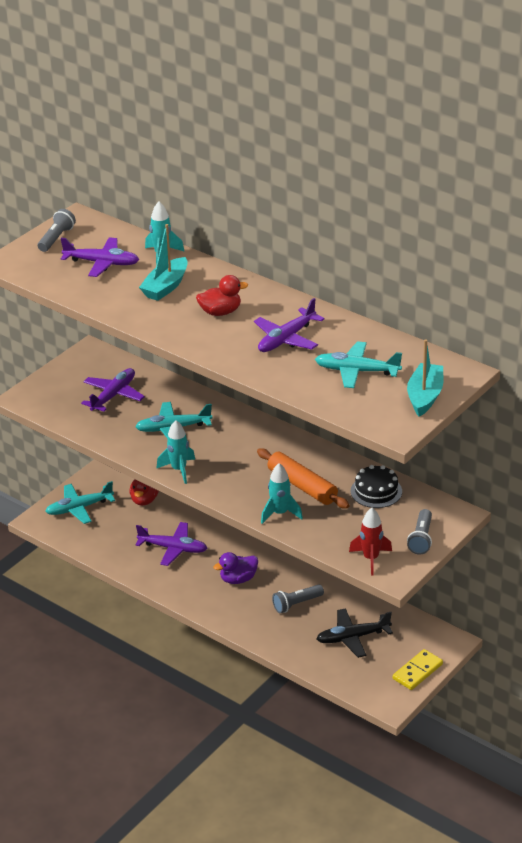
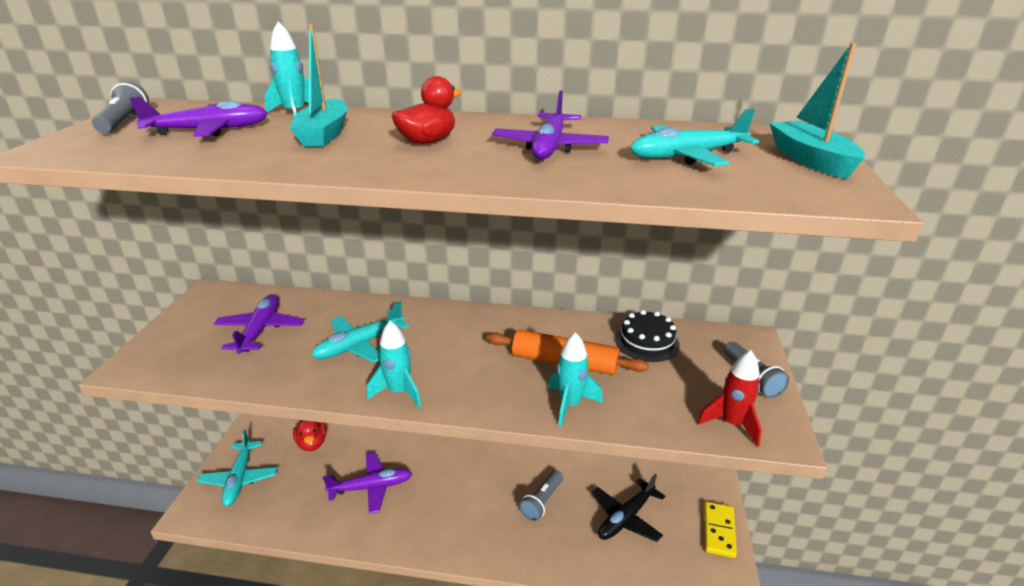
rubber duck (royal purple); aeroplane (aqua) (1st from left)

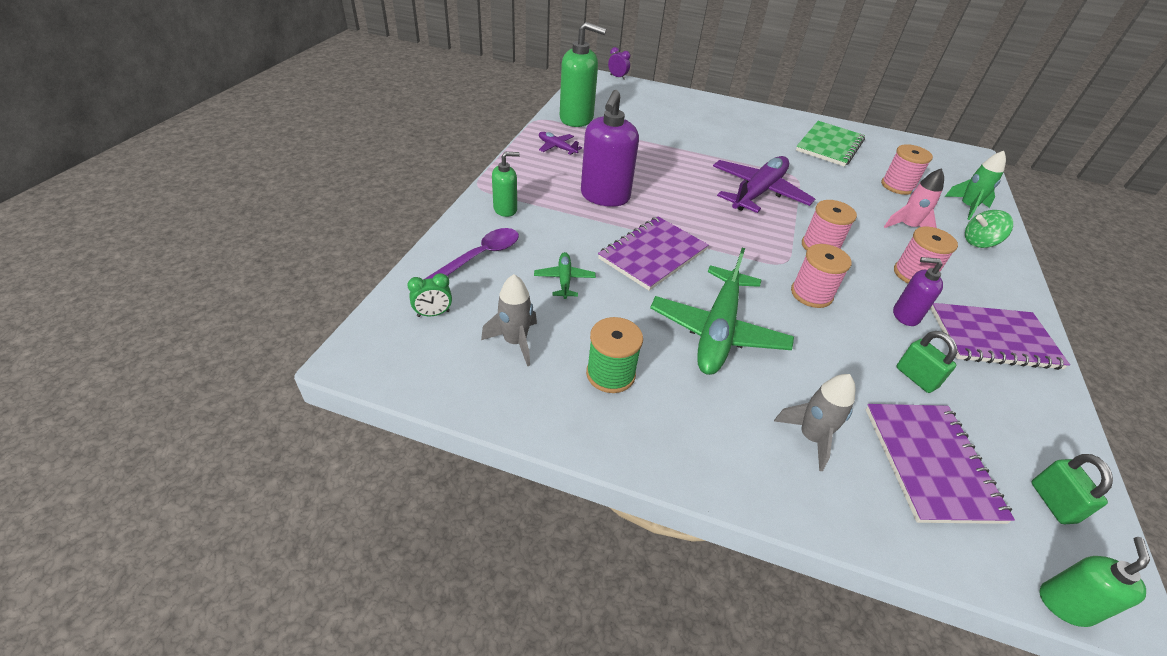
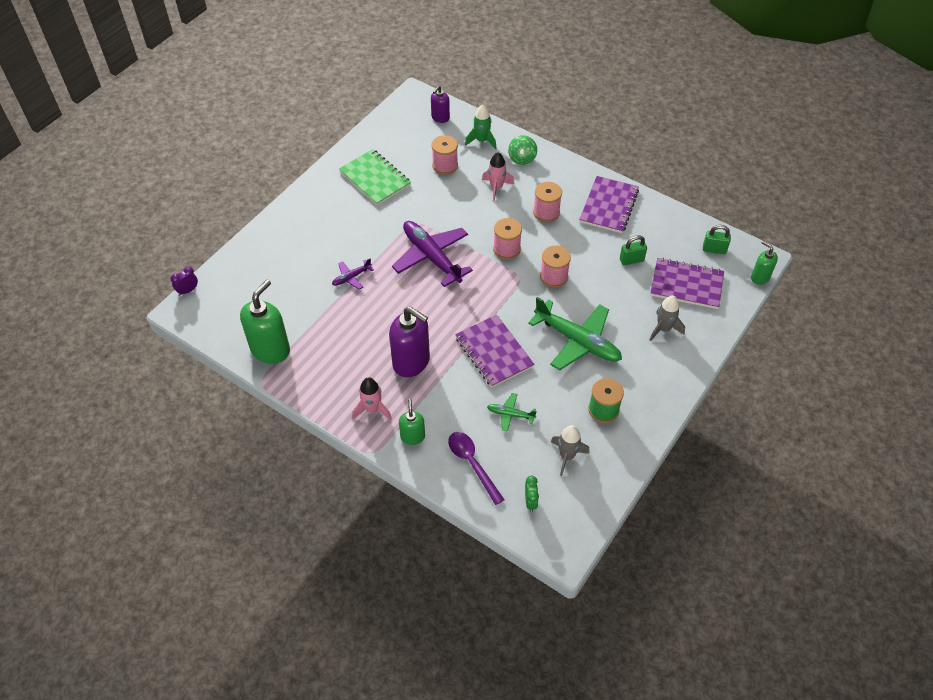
toy rocket (rosy) (1st from left); aeroplane (royal purple) (1st from left); soap pump (royal purple) (2nd from left)

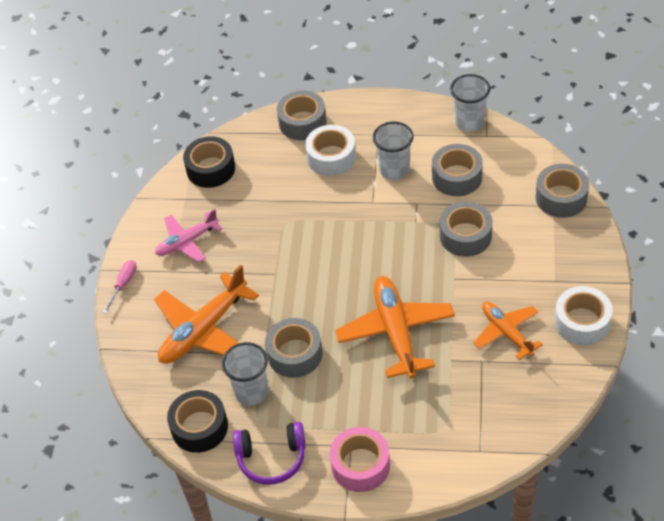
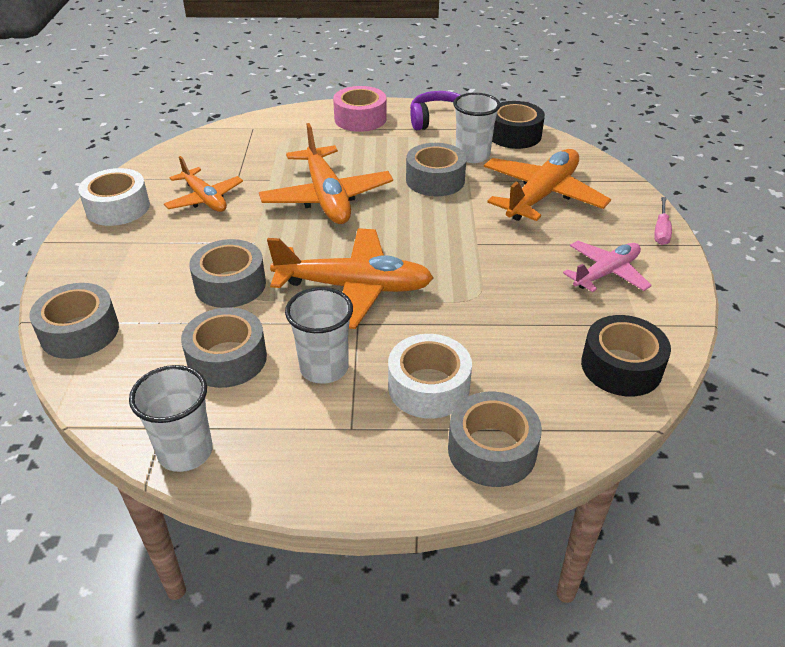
aeroplane (bright orange) (3rd from left)

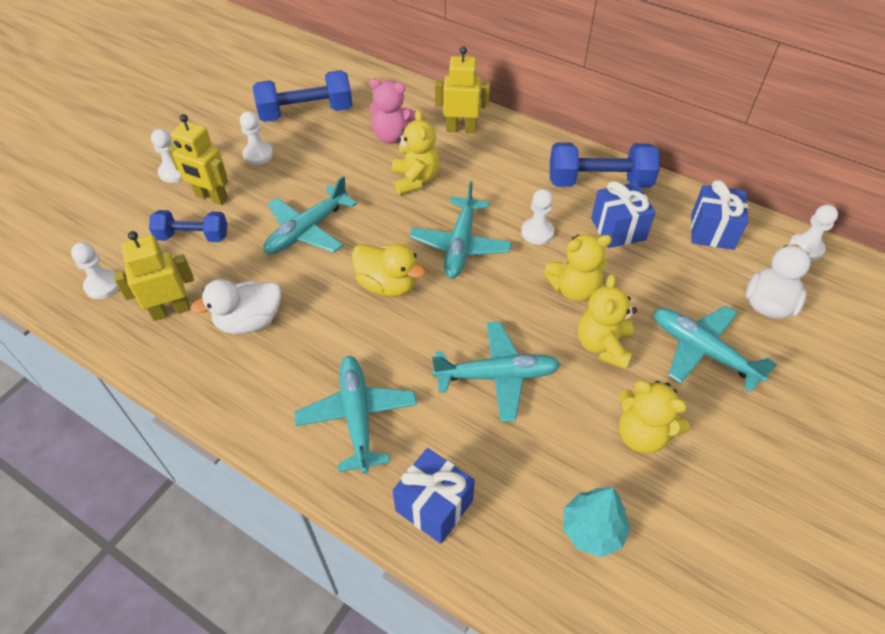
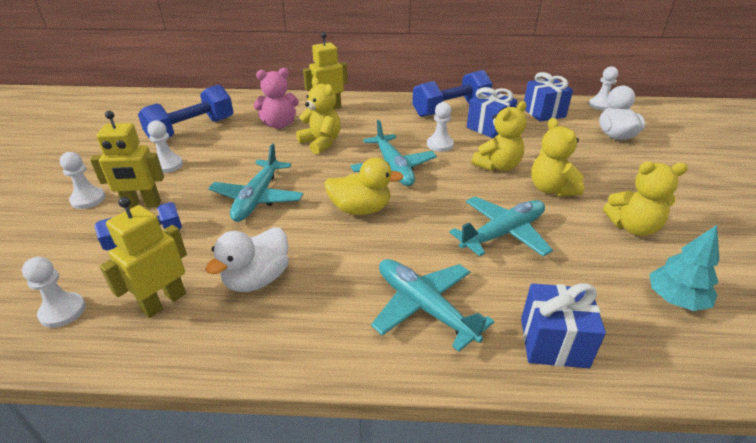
aeroplane (aqua) (5th from left in the first image)

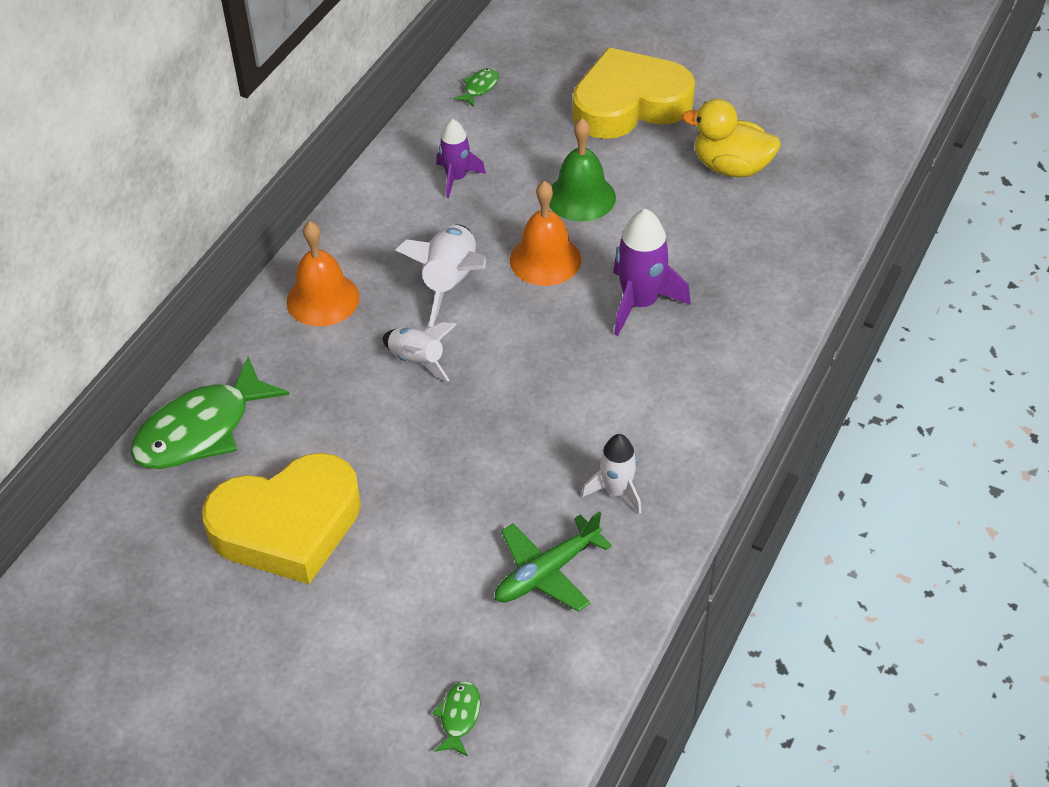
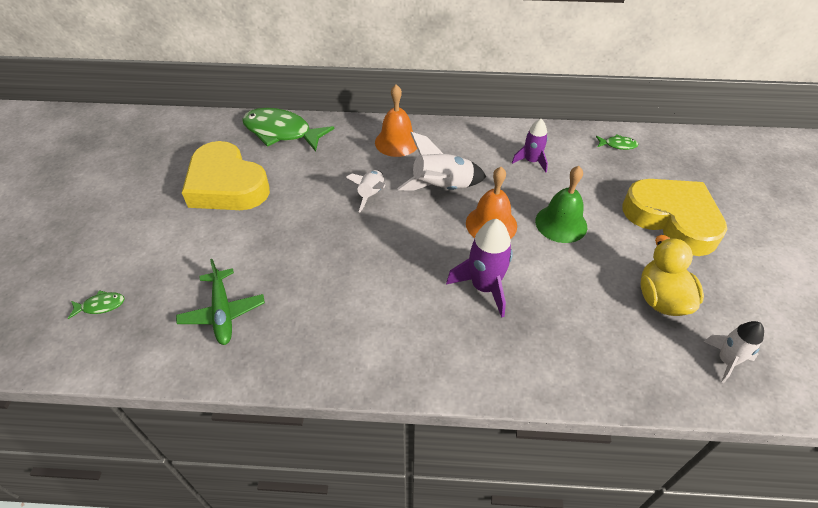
toy rocket (white) (3rd from left); aeroplane (green)

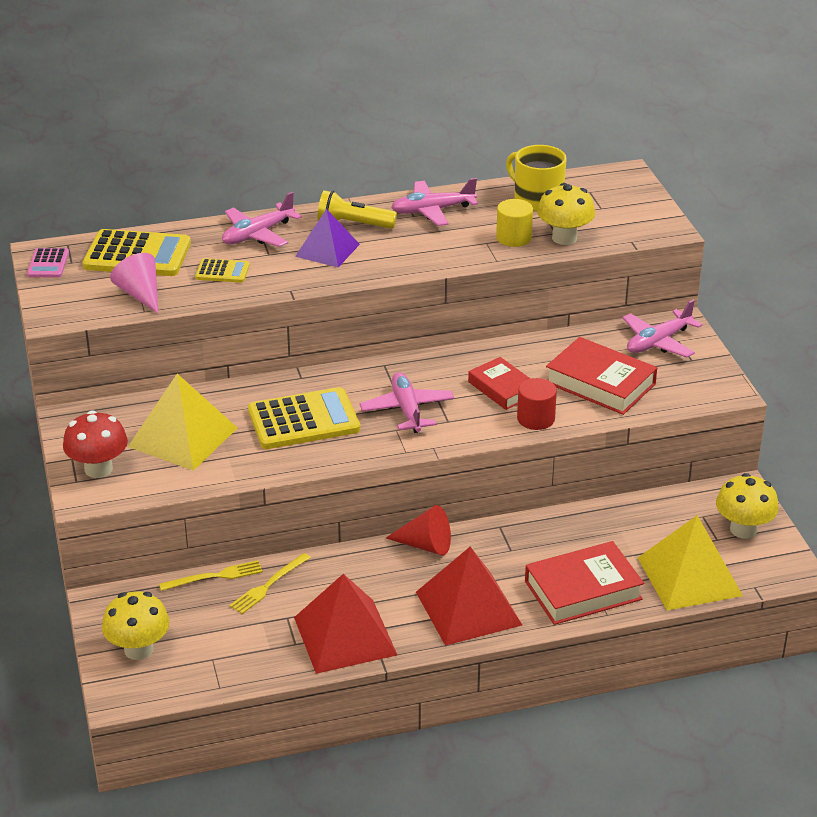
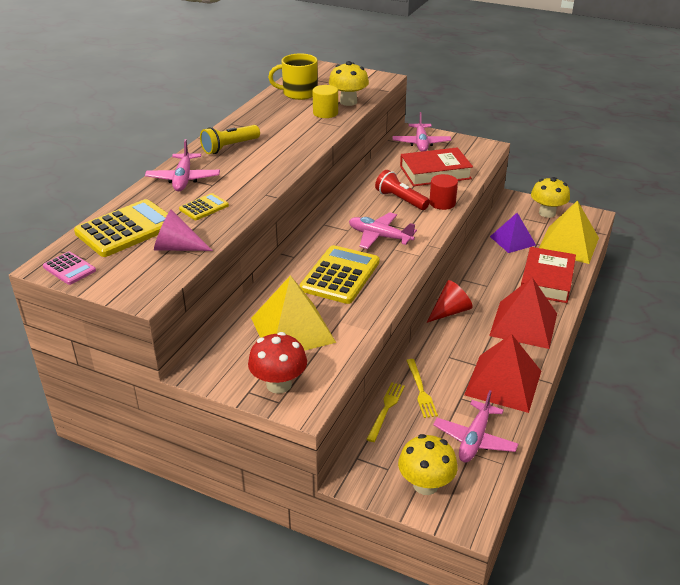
pyramid shape (royal purple); aeroplane (rosy) (4th from left); torch (red)

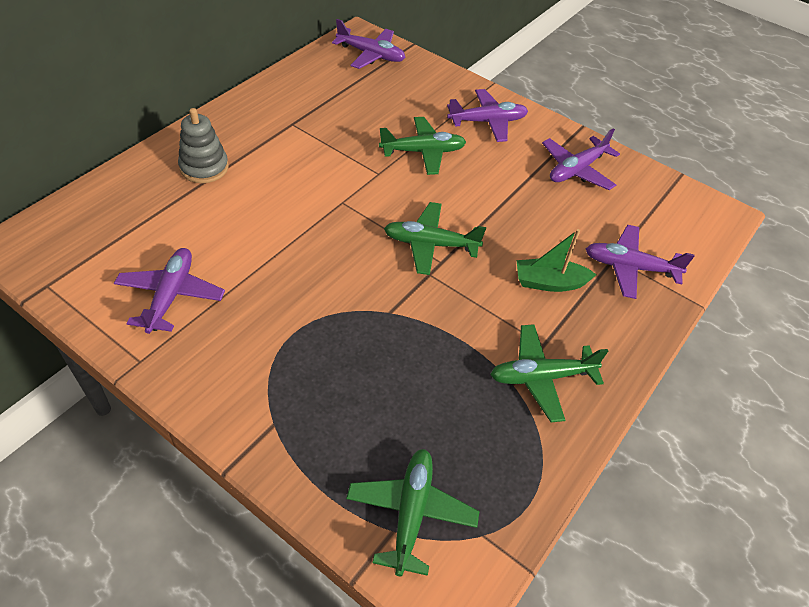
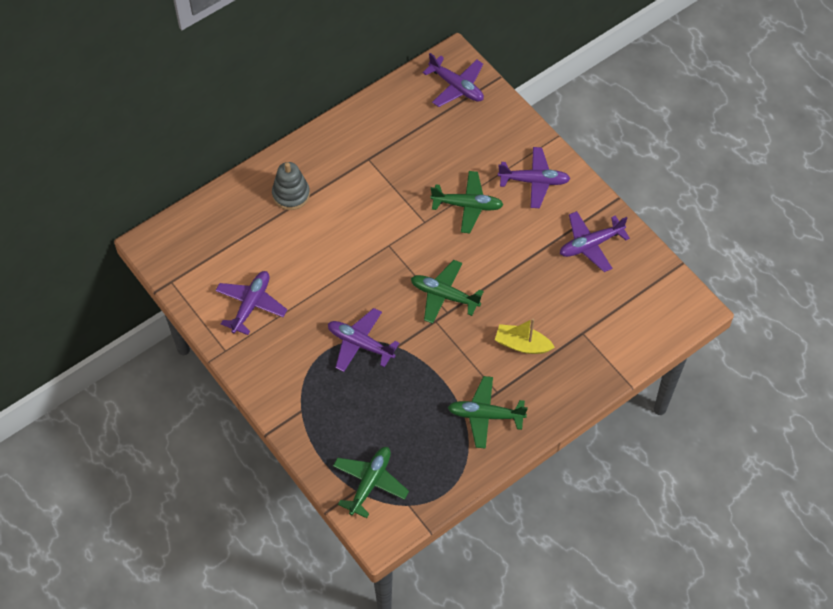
aeroplane (royal purple) (2nd from left); toy boat (yellow)

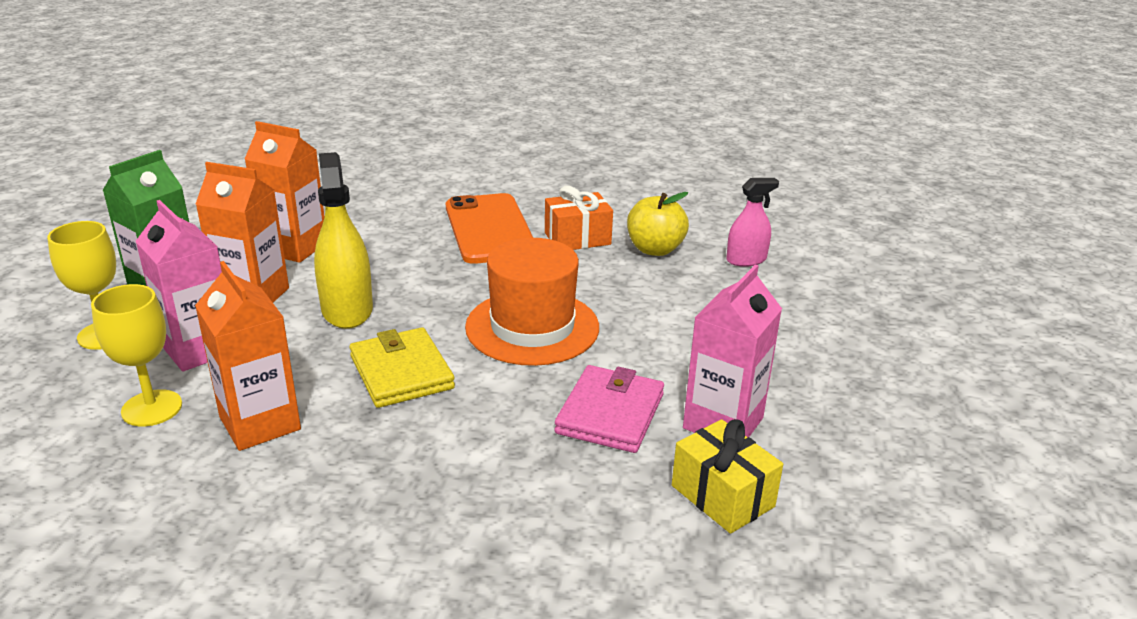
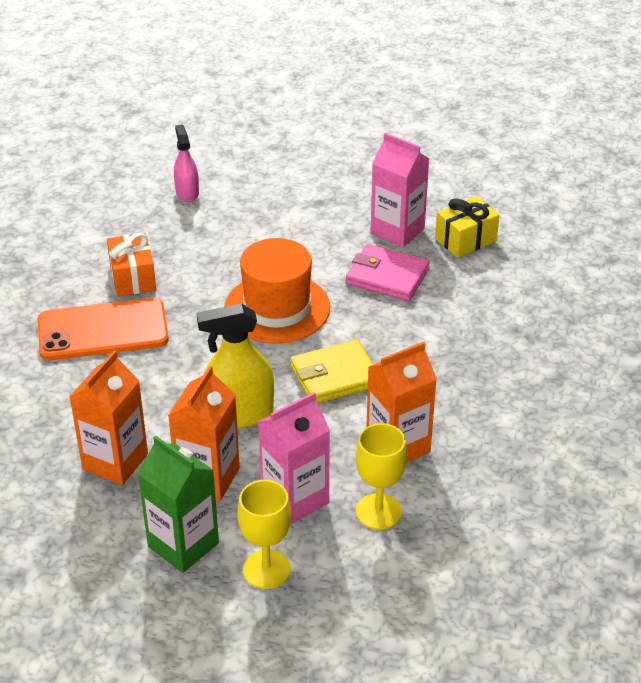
apple (yellow)

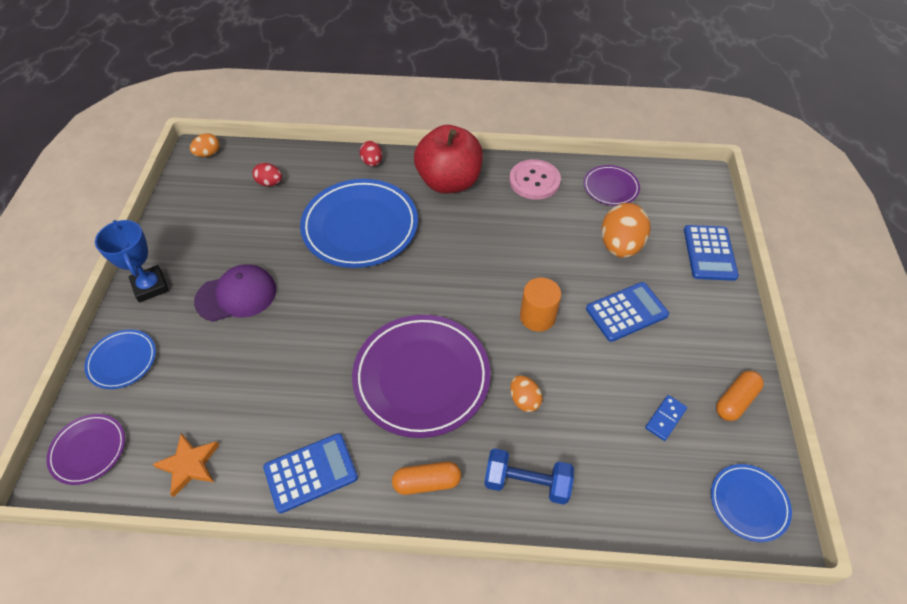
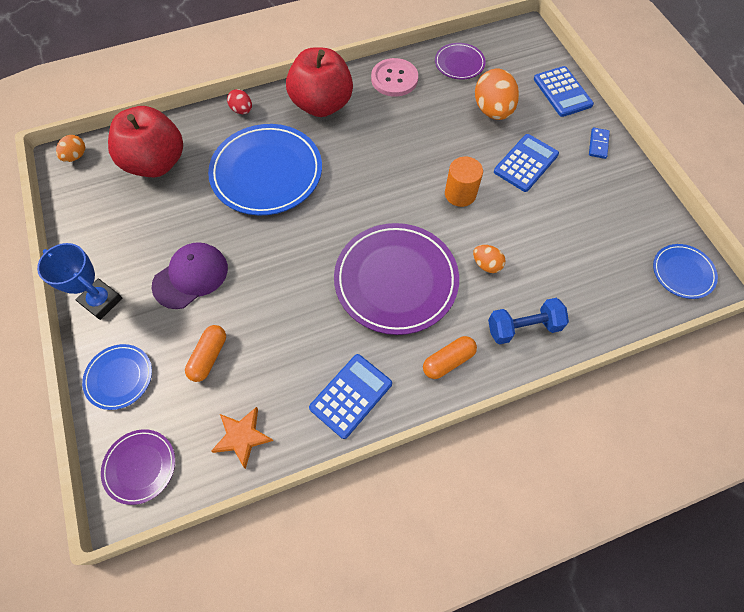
domino (blue); capsule (bright orange) (1st from left); apple (red) (1st from left)

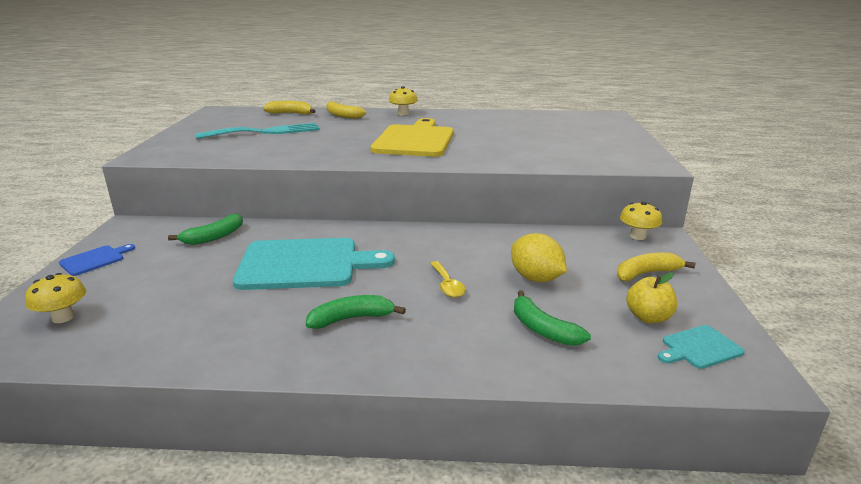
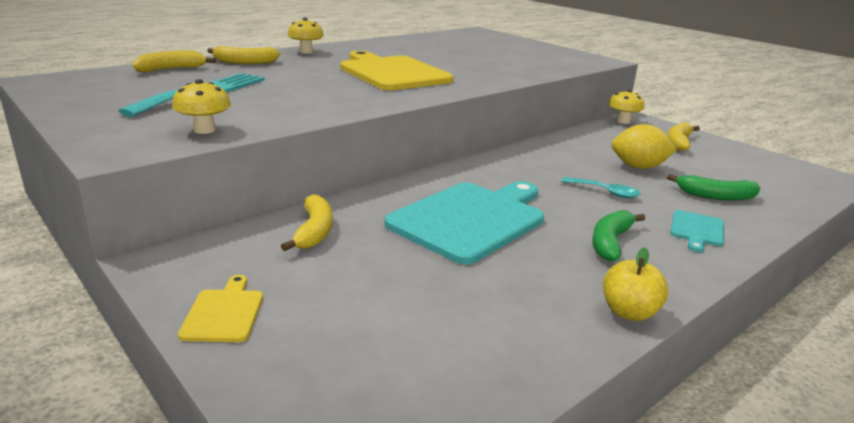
fungus (yellow) (1st from left); apple (yellow); cutting board (aqua) (2nd from left); cutting board (yellow) (1st from left); banana (yellow) (3rd from left); tablespoon (aqua)

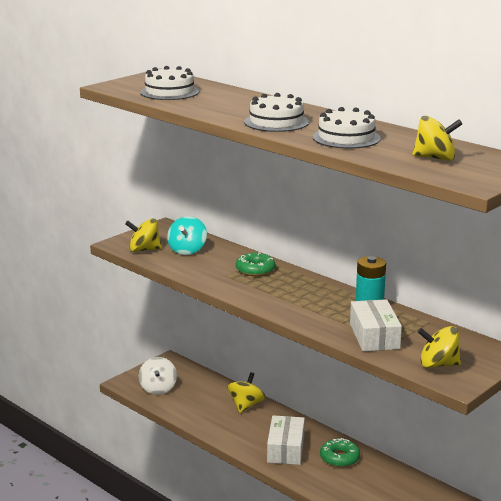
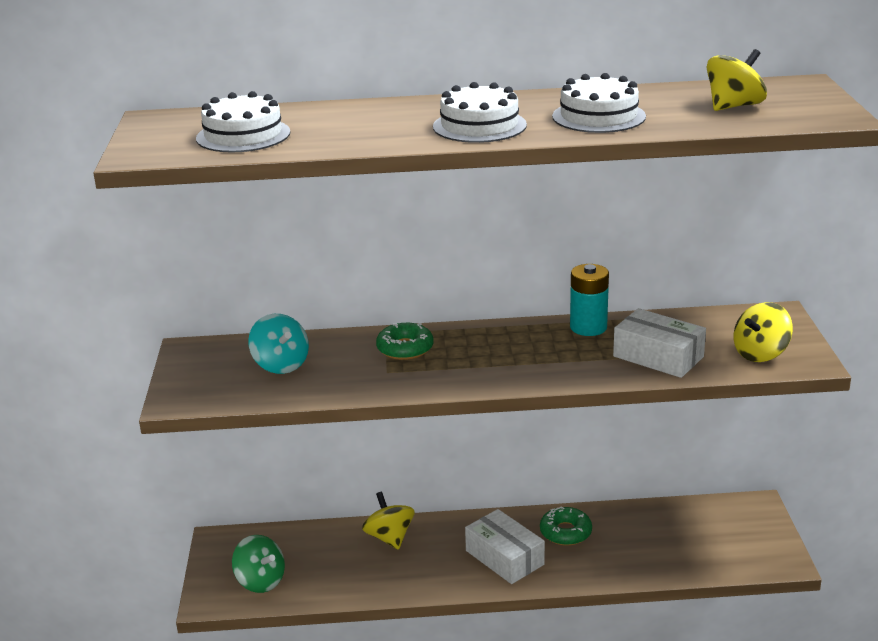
spinning top (yellow) (1st from left in the first image); spinning top (green)

